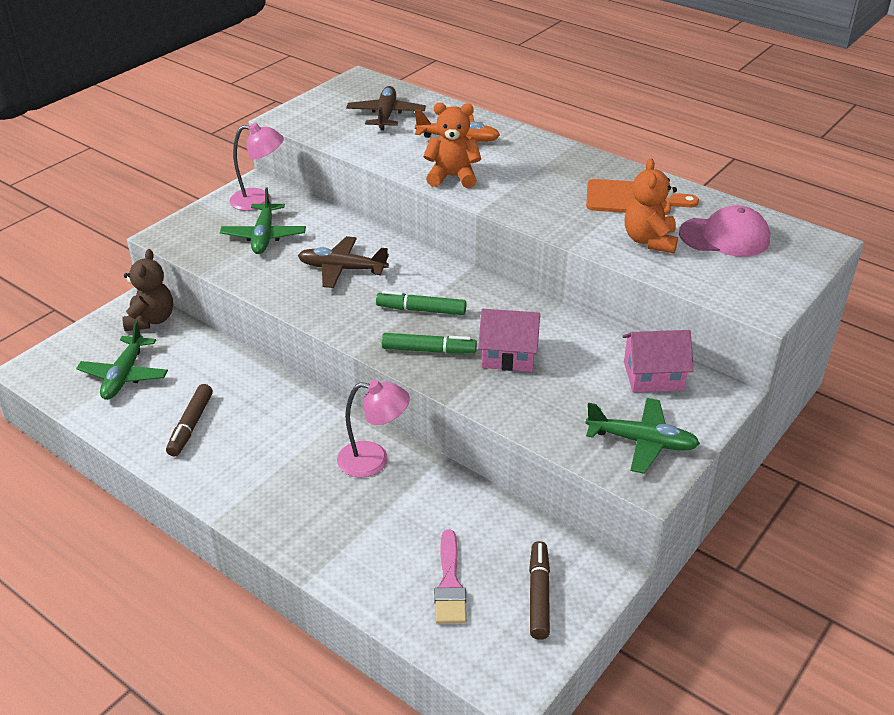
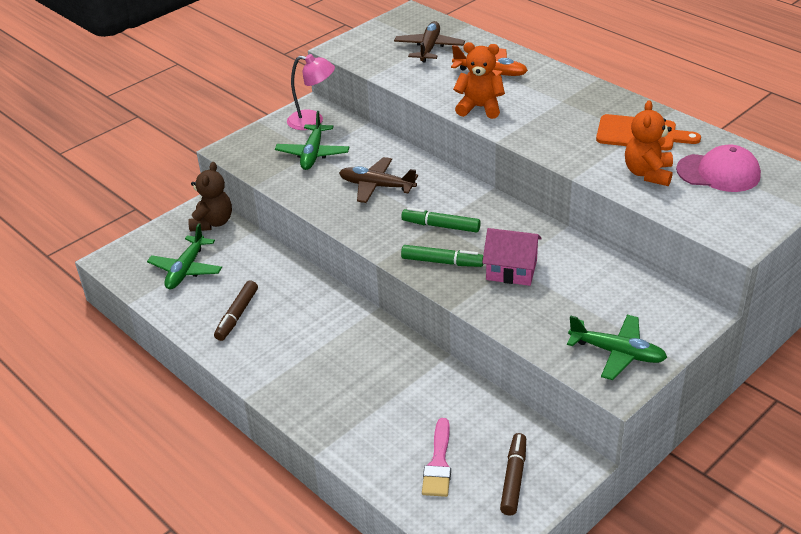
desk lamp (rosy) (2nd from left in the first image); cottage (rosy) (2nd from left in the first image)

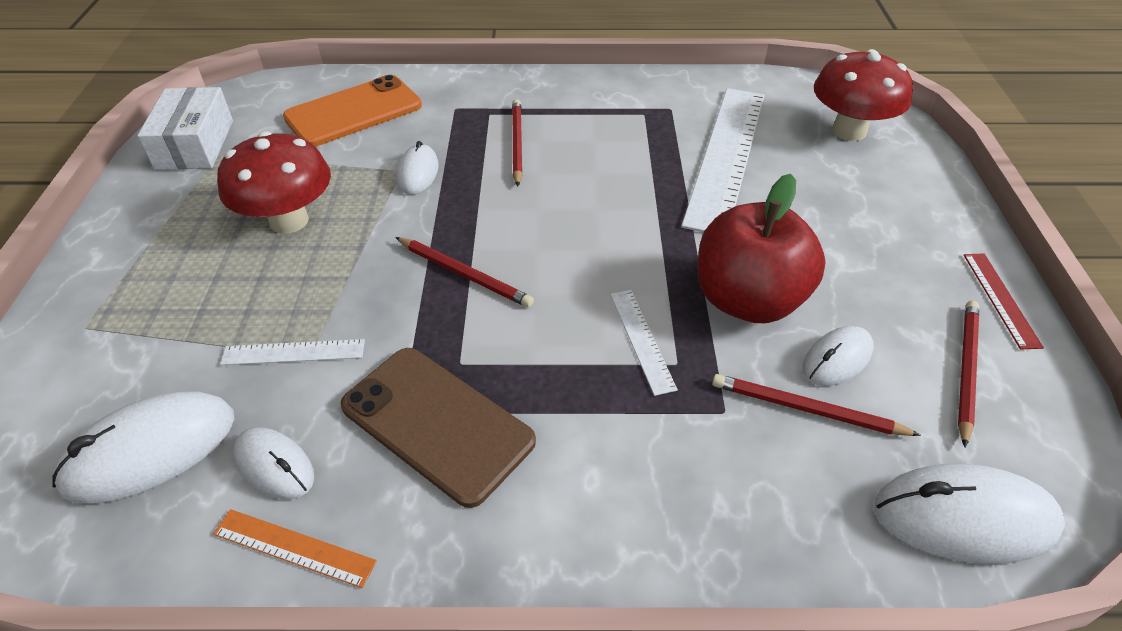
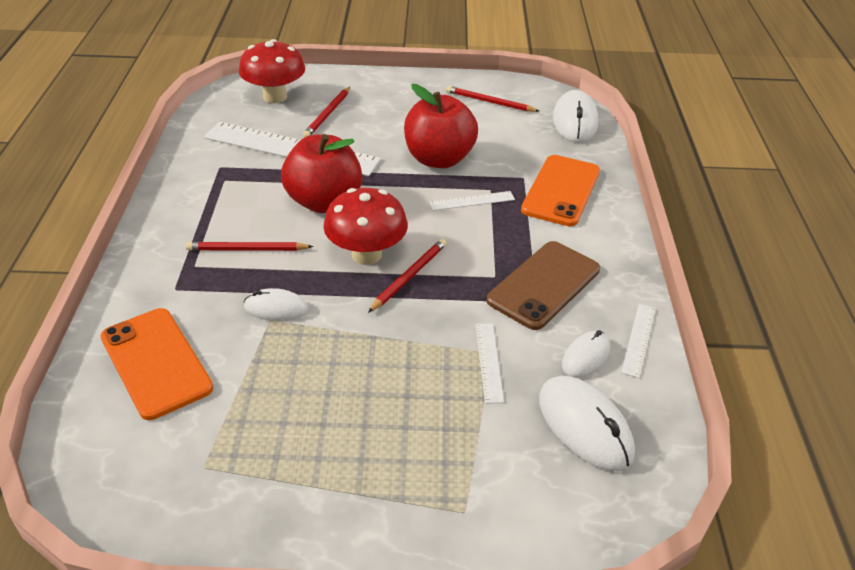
package (white); mouse (white) (4th from left in the first image); ruler (red); apple (red) (1st from left); mobile phone (bright orange) (2nd from left); fungus (red) (2nd from left); wooden pencil (red) (2nd from left); ruler (white) (4th from left)

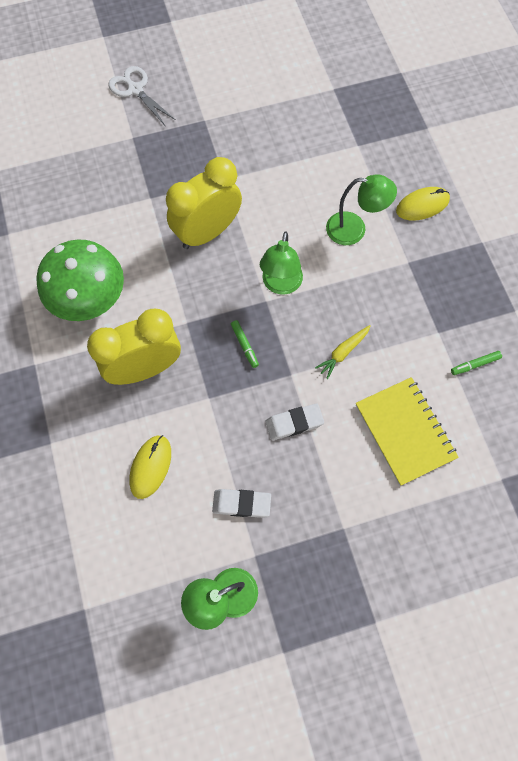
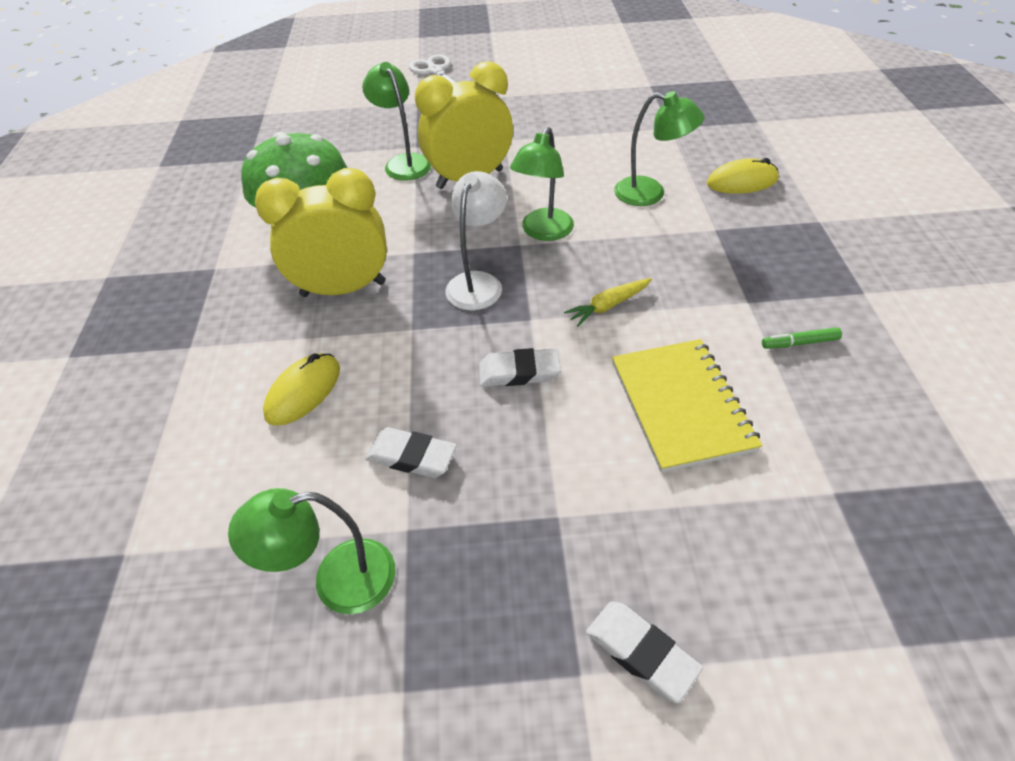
desk lamp (green) (2nd from left); eraser (white) (3rd from left); desk lamp (white)

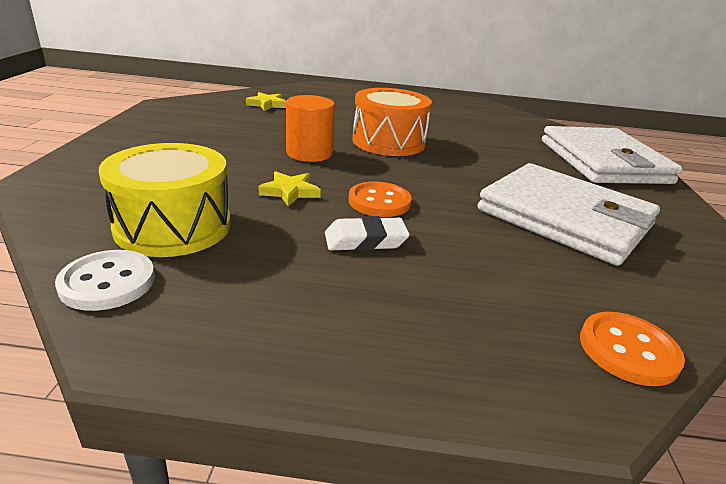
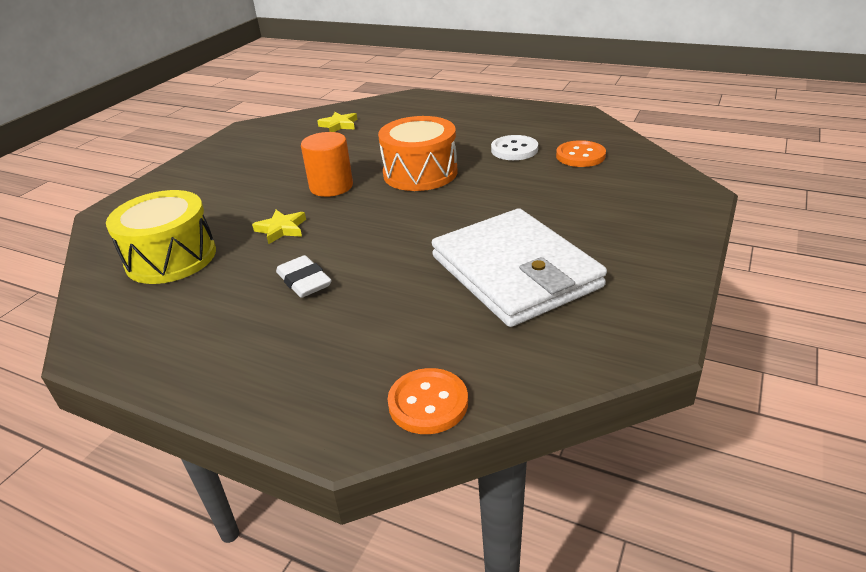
wallet (white) (2nd from left in the first image); button (white); button (bright orange) (2nd from left); eraser (white)

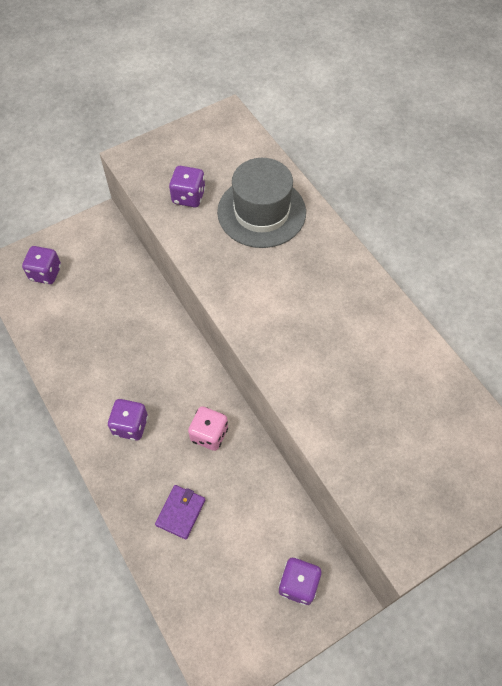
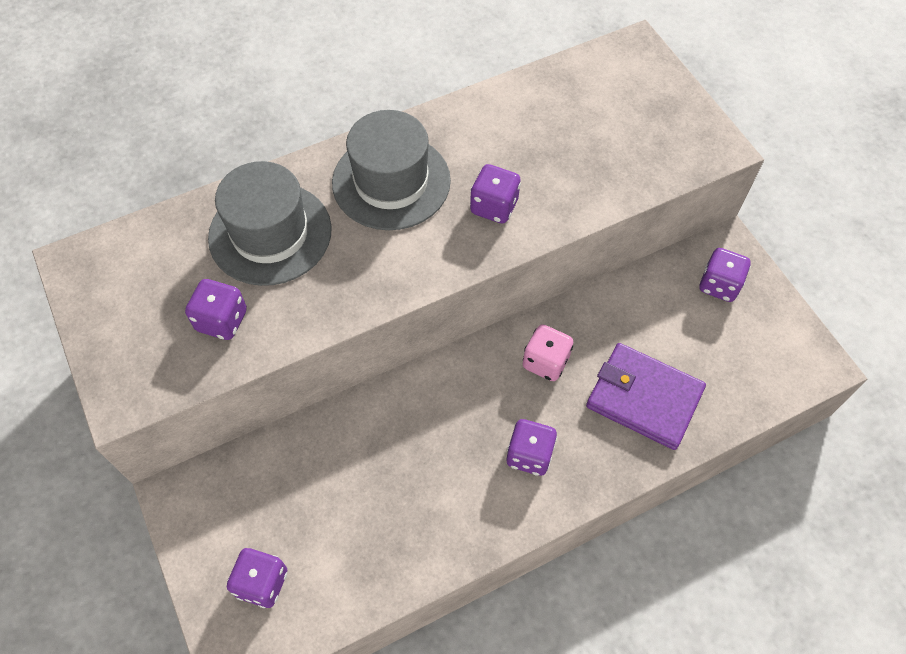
tall hat (ash-grey) (2nd from left); dice (royal purple) (3rd from left); wallet (royal purple)

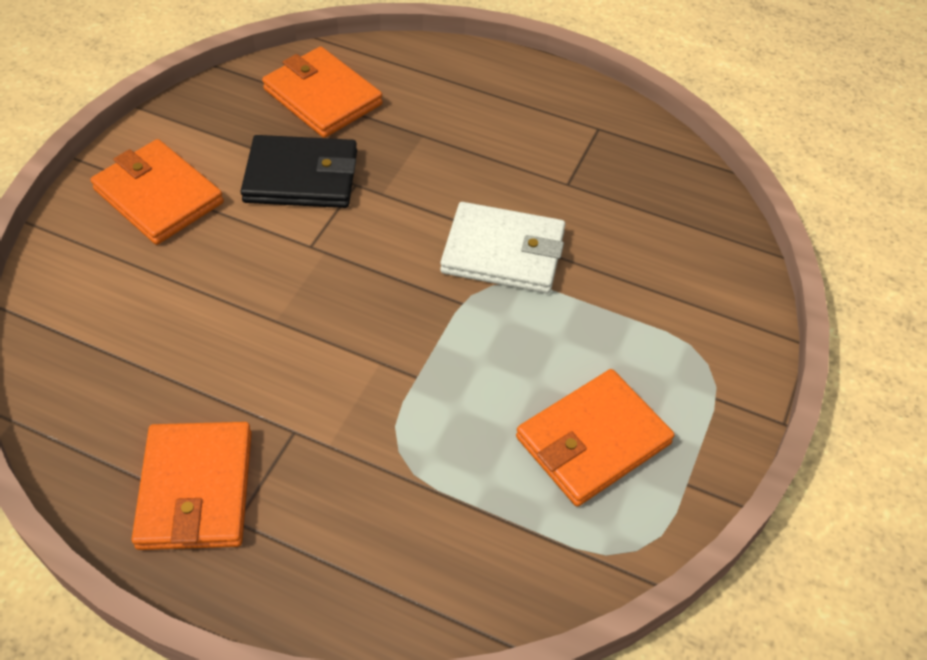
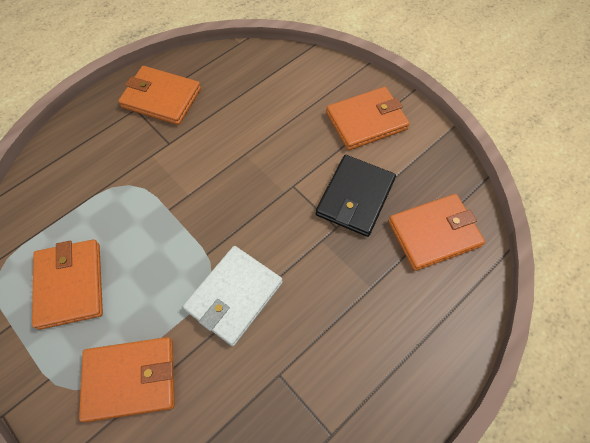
wallet (bright orange) (2nd from left)

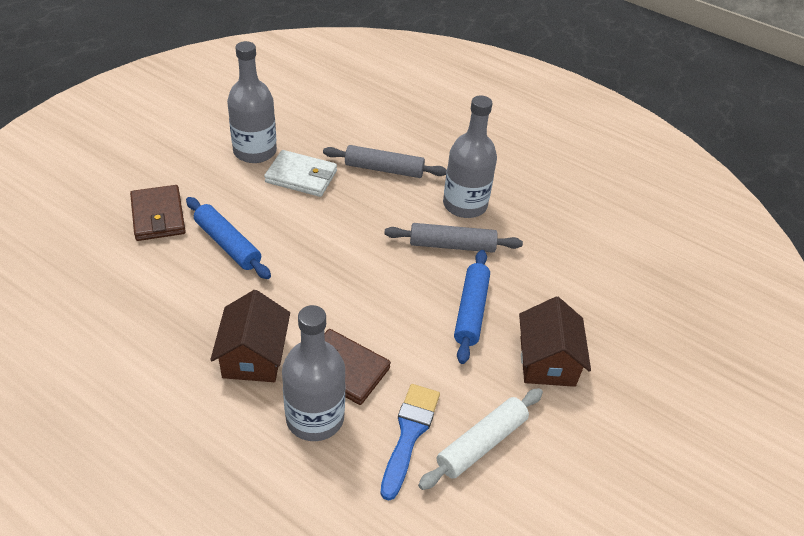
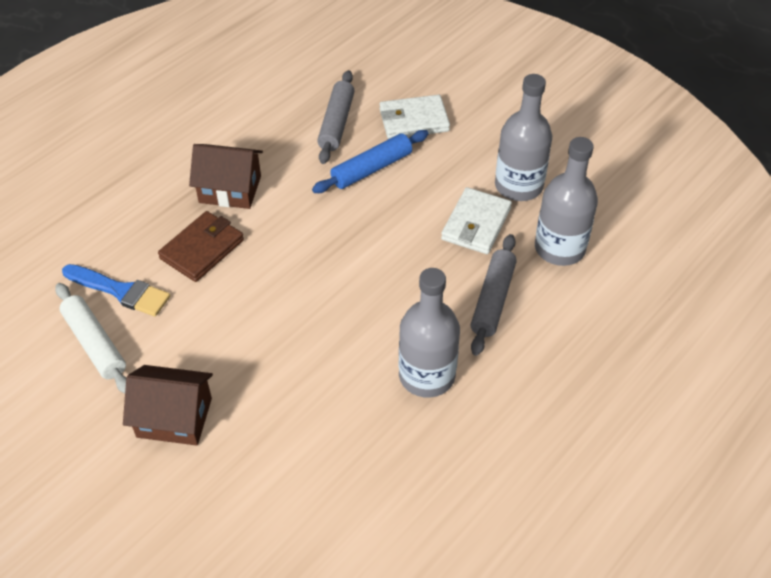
rolling pin (blue) (2nd from left in the first image); flask (ash-grey) (3rd from left); rolling pin (ash-grey) (1st from left); wallet (white) (1st from left)

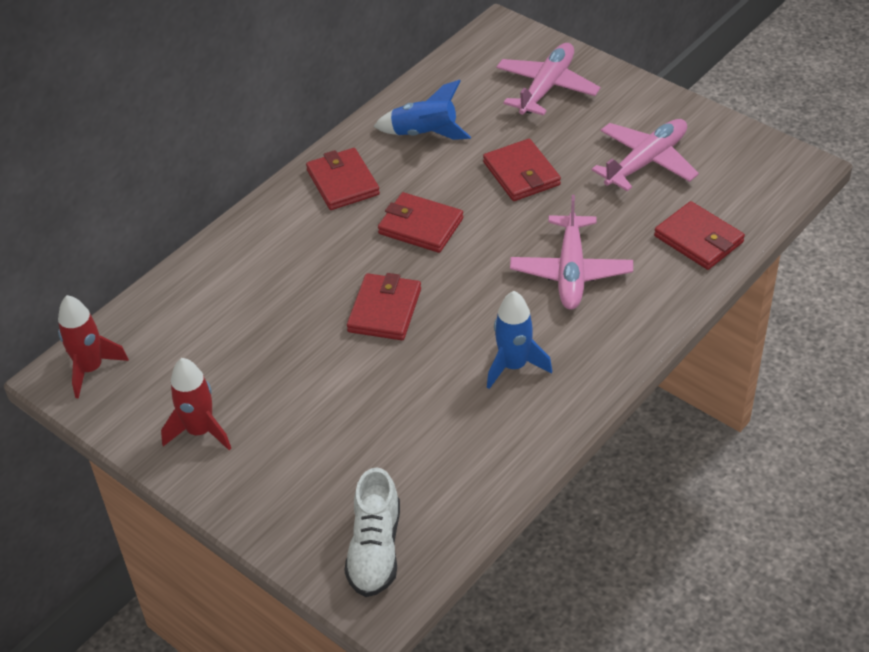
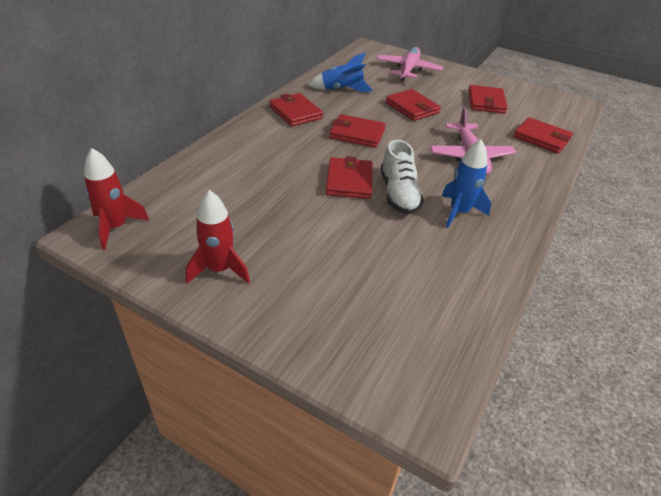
lace-up shoe (white); wallet (red) (5th from left)

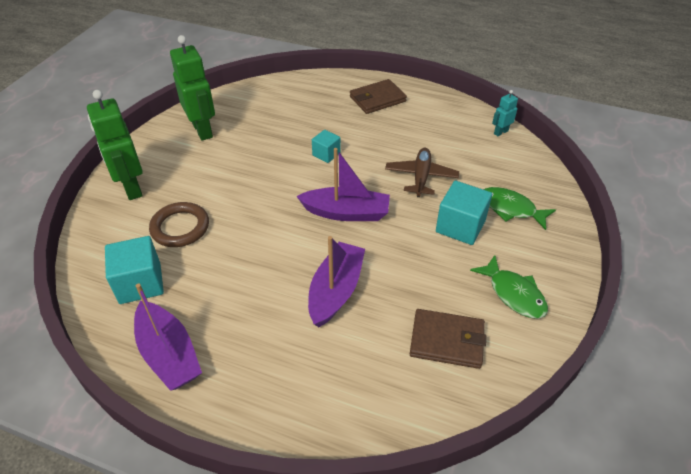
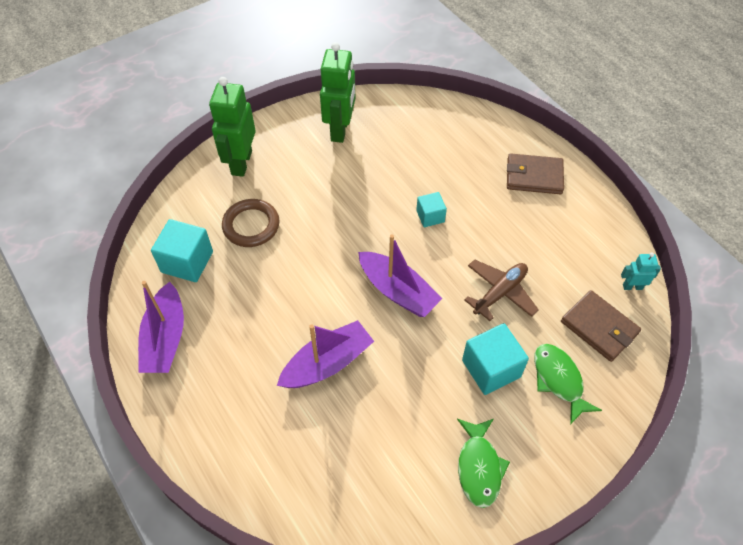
wallet (dark brown) (2nd from left)

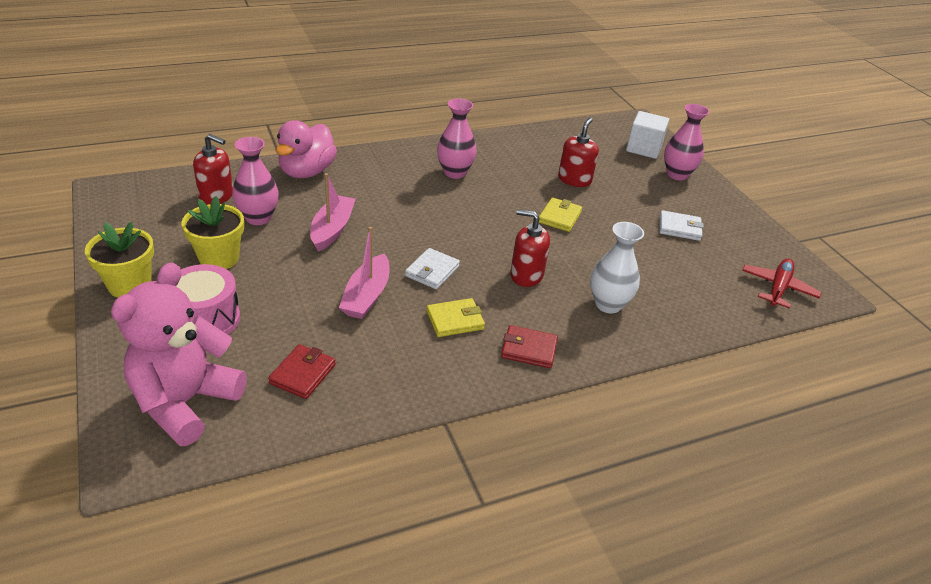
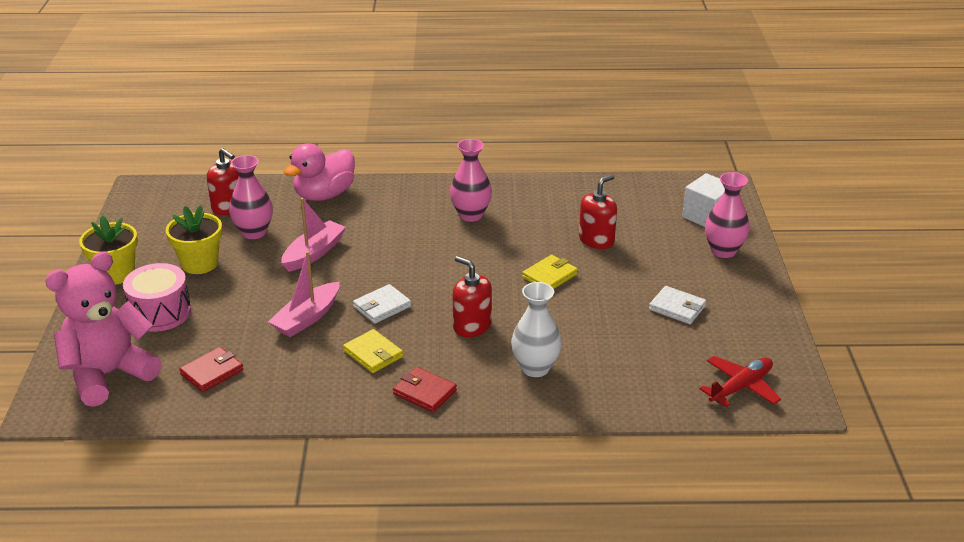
wallet (yellow) (1st from left)

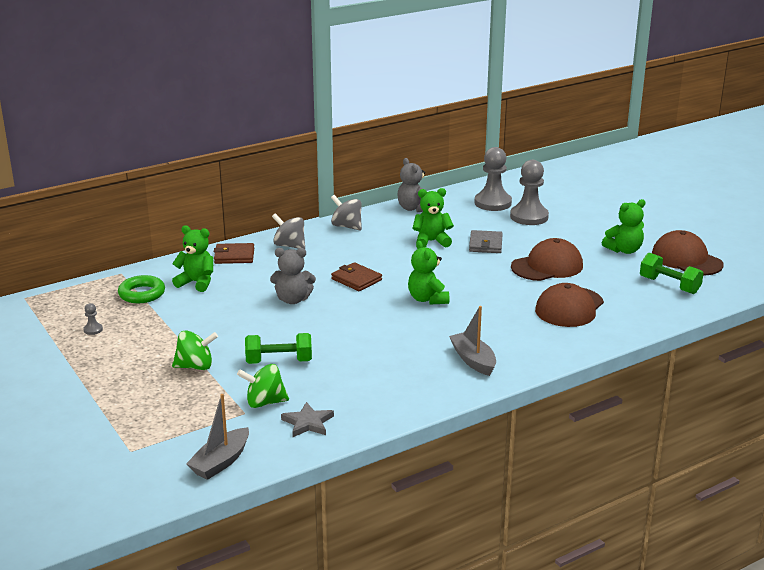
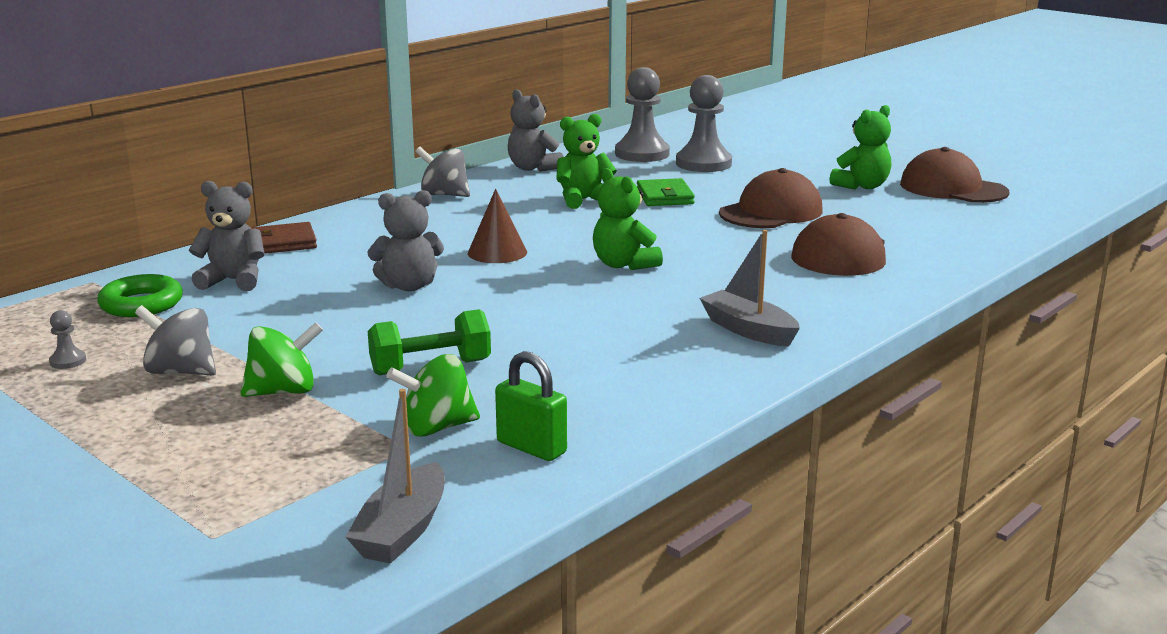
hand weight (green) (2nd from left in the first image); spinning top (ash-grey) (1st from left); padlock (green); cone (dark brown); teddy bear (ash-grey) (1st from left); wallet (green)

